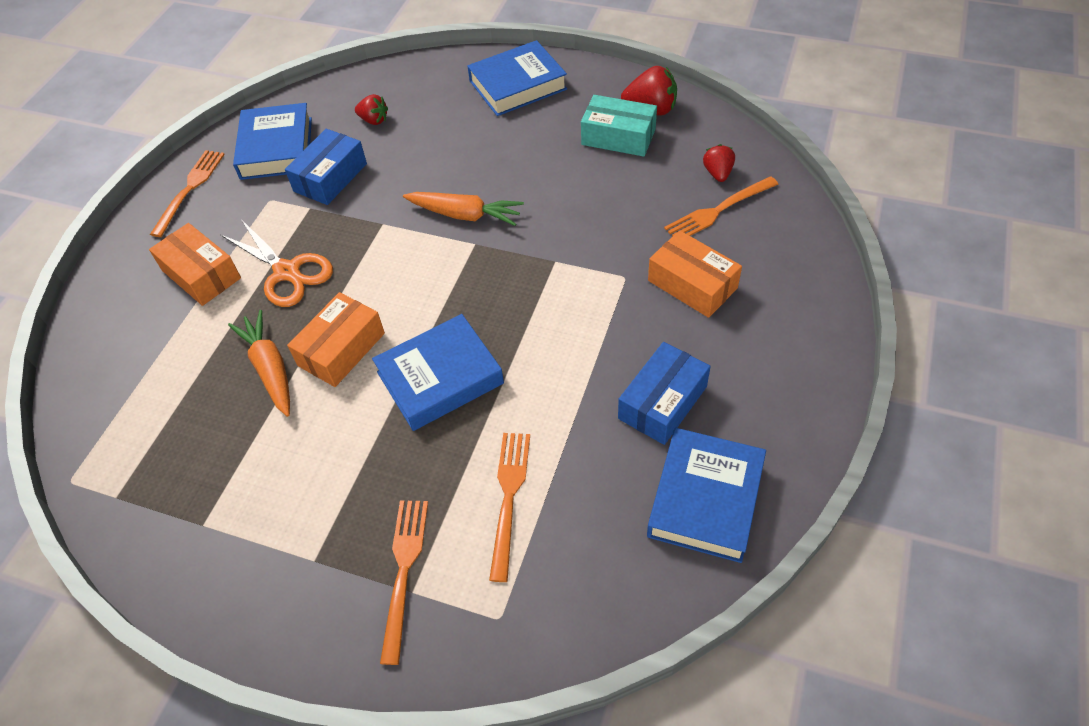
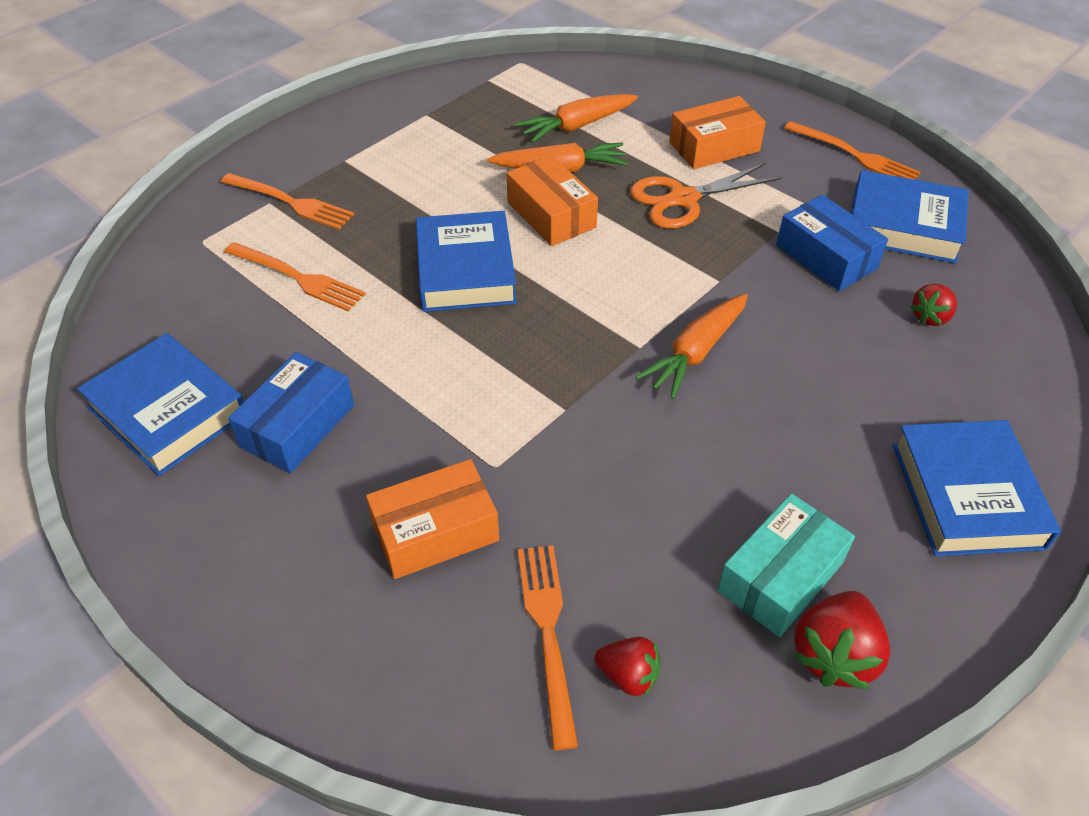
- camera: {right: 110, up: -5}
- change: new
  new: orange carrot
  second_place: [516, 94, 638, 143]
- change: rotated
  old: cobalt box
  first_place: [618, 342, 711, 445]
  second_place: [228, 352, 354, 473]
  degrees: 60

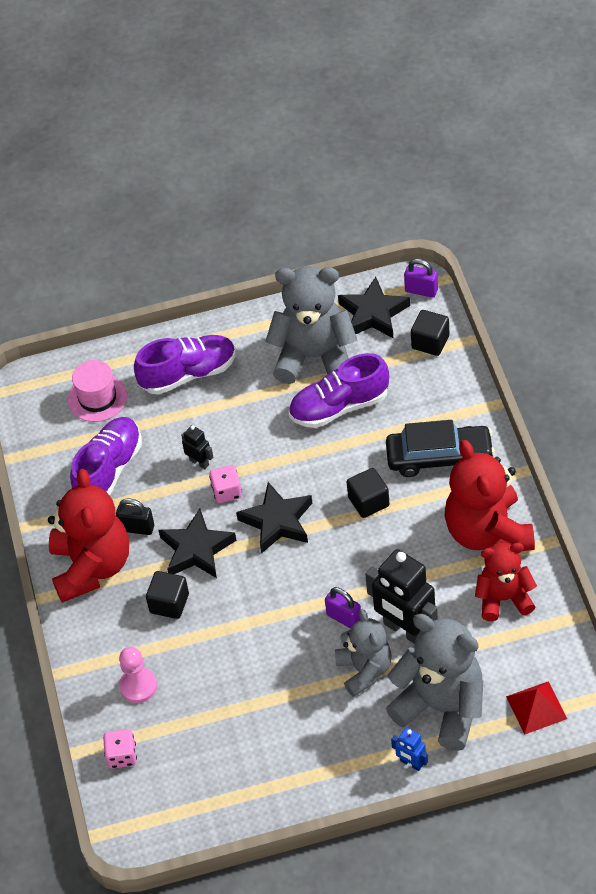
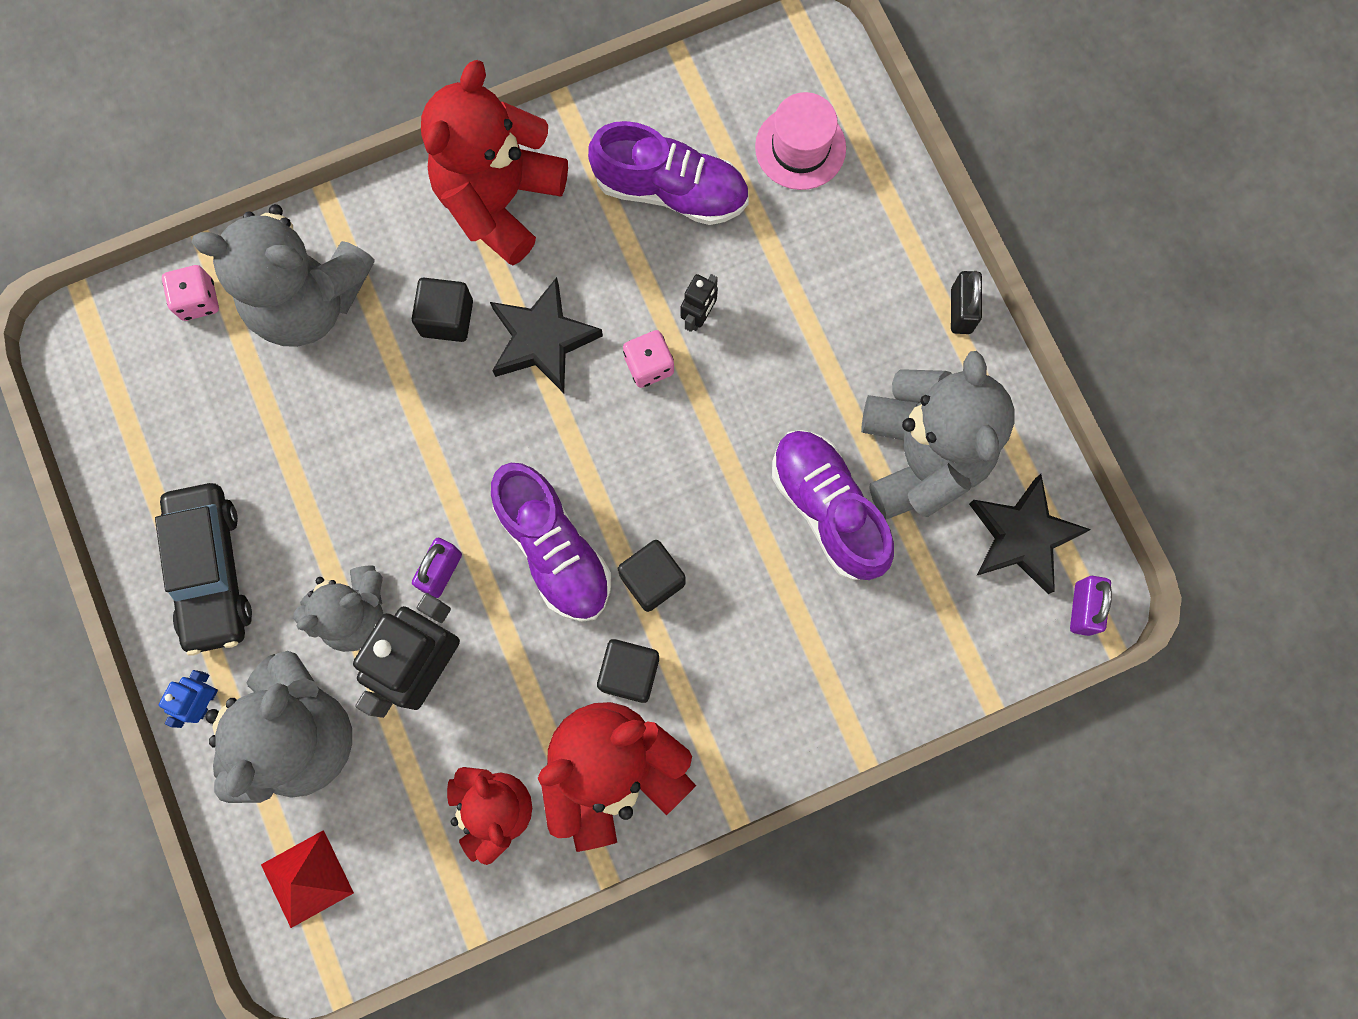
- camera: {right: 75, up: 25}
- change: gone
  old: jet-black star
  first_place: [236, 482, 312, 554]
- change: shifted
  old: jet-black padlock
  first_place: [116, 499, 154, 535]
  second_place: [951, 271, 982, 334]
- change: shifted
  old: purple lace-up shoe
  first_place: [134, 335, 236, 395]
  second_place: [491, 463, 611, 622]
- change: shifted
  old: jet-black toy car
  first_place: [386, 420, 495, 477]
  second_place: [155, 483, 252, 656]
- change: shifted
  old: jet-black block
  first_place: [411, 310, 449, 356]
  second_place: [597, 639, 659, 703]
- change: swapped
  old: pink pawn
  new: grey teddy
  first_place: [119, 647, 157, 703]
  second_place: [192, 204, 375, 347]
- change: rotated
  old: red teddy
  first_place: [48, 469, 129, 603]
  second_place: [421, 60, 568, 265]
  degrees: 135

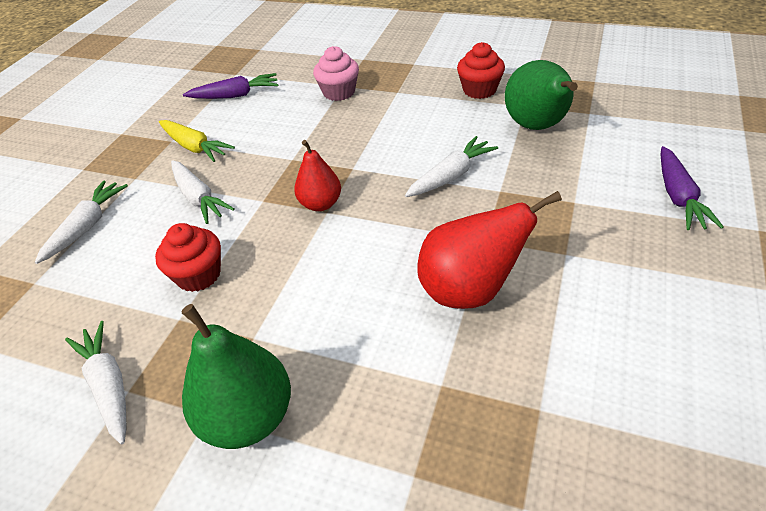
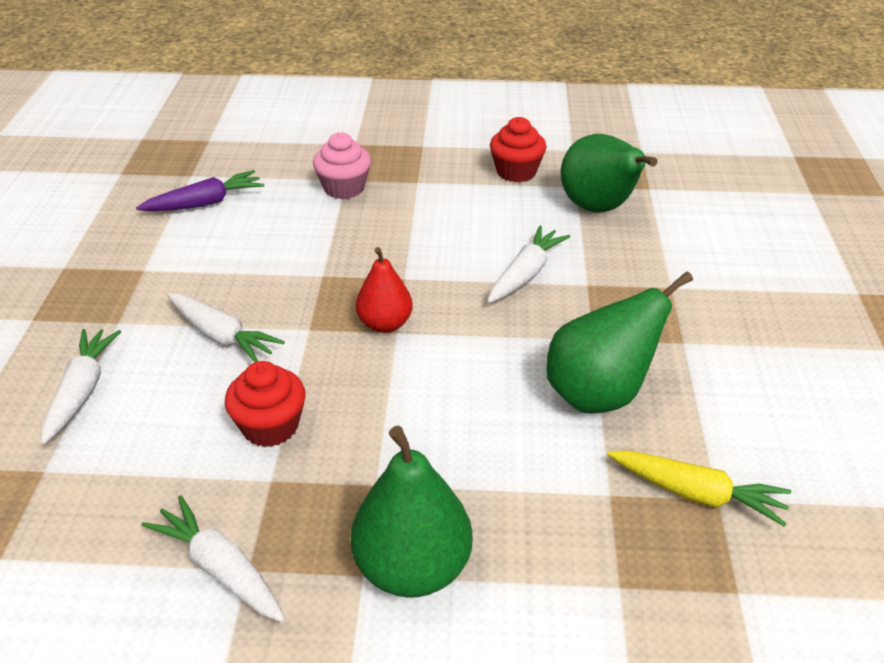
- camera: {right: -20, up: -5}
- change: gone
  old: purple carrot
  first_place: [661, 146, 724, 230]
- change: shifted
  old: golden carrot
  first_place: [159, 120, 235, 162]
  second_place: [607, 450, 791, 527]
- change: repainted
  old: red pear
  new: leaf-green pear
  first_place: [417, 191, 562, 309]
  second_place: [546, 271, 693, 414]

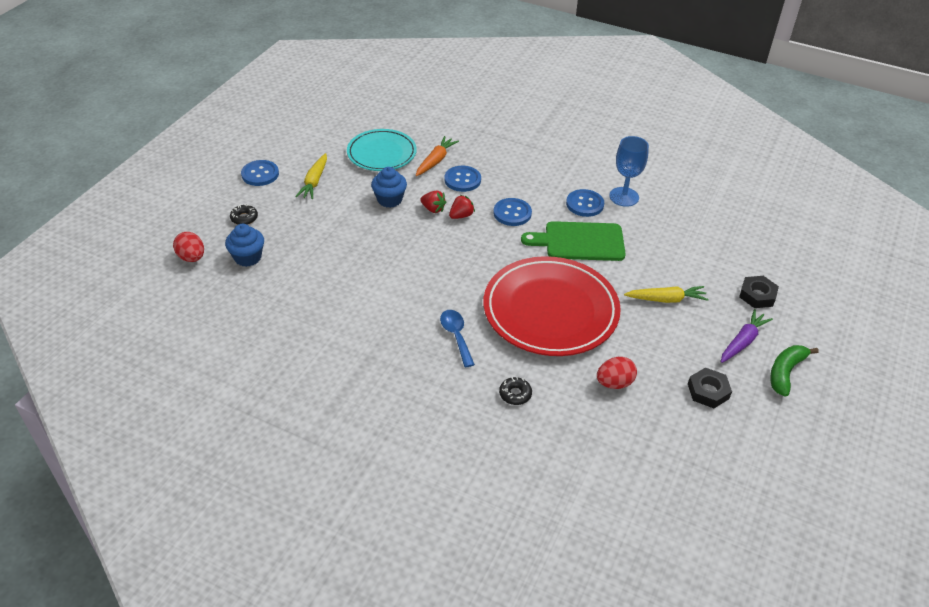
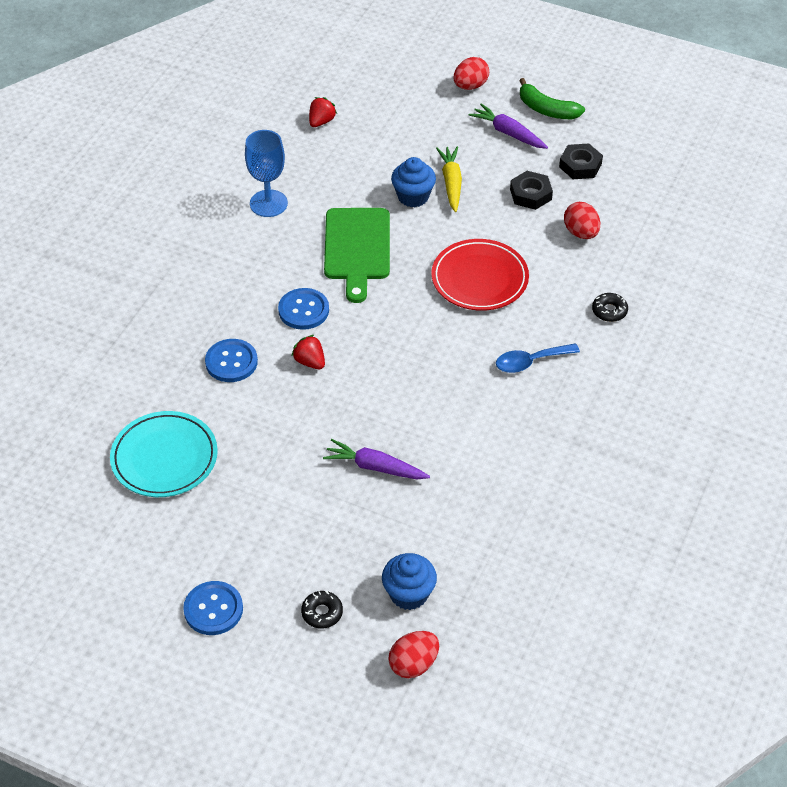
- camera: {right: -90, up: 5}
- change: gone
  old: golden carrot
  first_place: [295, 153, 327, 199]
- change: gone
  old: orange carrot
  first_place: [416, 136, 459, 176]
- change: gone
  old: cobalt shirt button
  first_place: [566, 189, 604, 217]
- change: new
  new: purple carrot
  second_place: [323, 439, 430, 479]
- change: new
  new: red toy egg
  second_place: [454, 57, 489, 90]
- change: shifted
  old: cobalt muffin
  first_place: [371, 167, 407, 208]
  second_place: [391, 157, 436, 207]
- change: shifted
  old: red strawberry
  first_place: [420, 191, 446, 213]
  second_place: [309, 97, 337, 127]
- change: shifted
  old: jet-black hexagon nut
  first_place: [739, 276, 779, 308]
  second_place: [510, 171, 553, 210]
- change: scaled
  old: red flat dish
  first_place: [483, 256, 621, 356]
  second_place: [431, 239, 529, 311]
  factor: 0.61

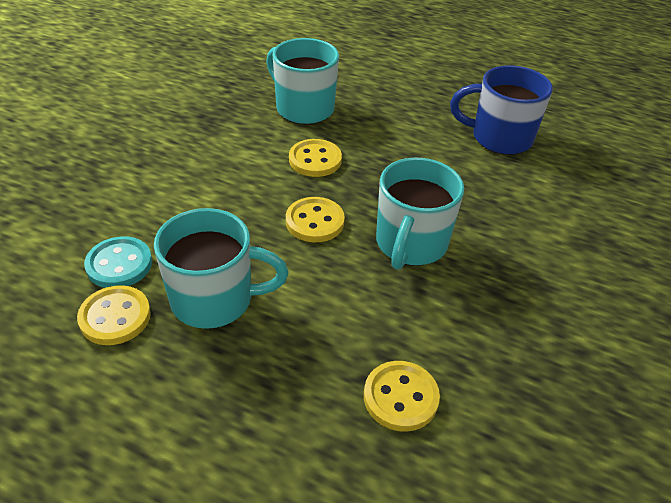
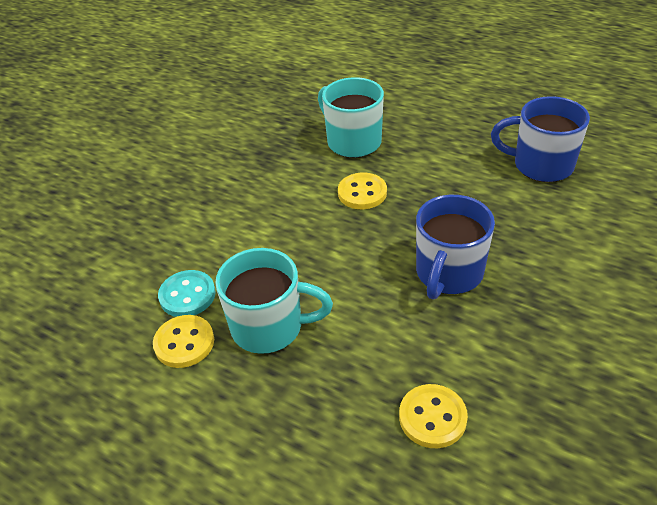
- camera: {right: 10, up: 0}
- change: gone
  old: golden shirt button
  first_place: [286, 197, 345, 242]
- change: repainted
  old: turquoise coffee mug
  new: cobalt coffee mug
  first_place: [376, 158, 464, 270]
  second_place: [416, 195, 495, 299]

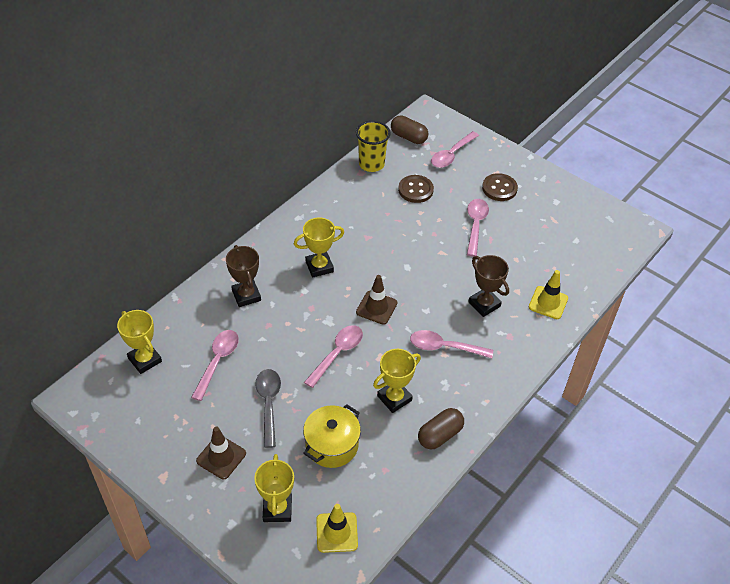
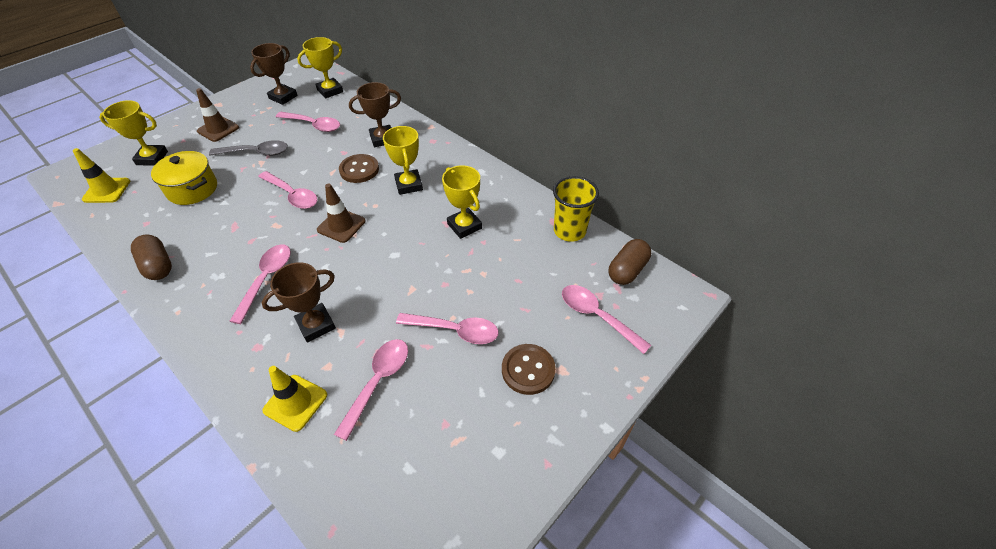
- camera: {right: 95, up: 0}
- change: new
  new: russet trophy
  second_place: [250, 43, 298, 105]
- change: new
  new: pink tablespoon
  second_place: [334, 339, 408, 441]
- change: shifted
  old: golden trophy
  first_place: [373, 349, 421, 413]
  second_place: [442, 165, 482, 239]
- change: shifted
  old: russet shirt button
  first_place: [398, 175, 434, 203]
  second_place: [339, 154, 379, 183]

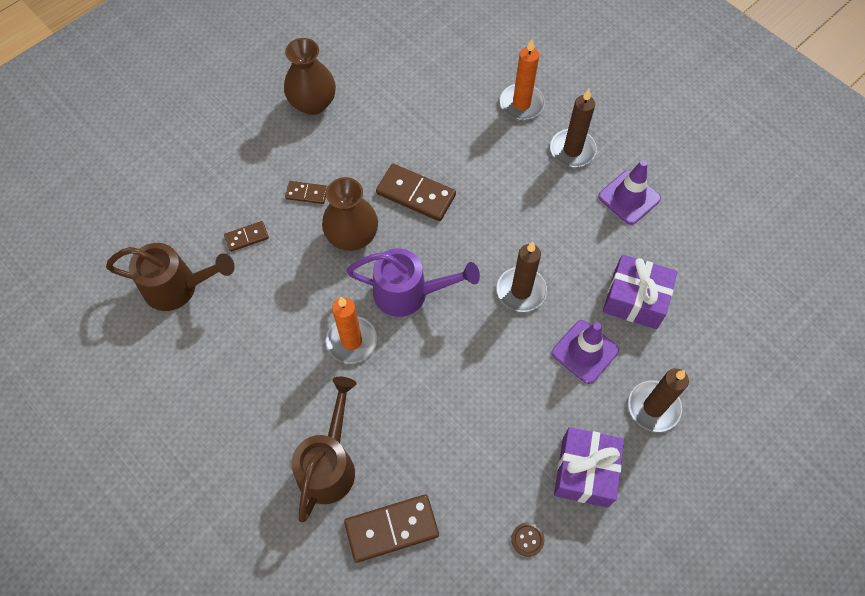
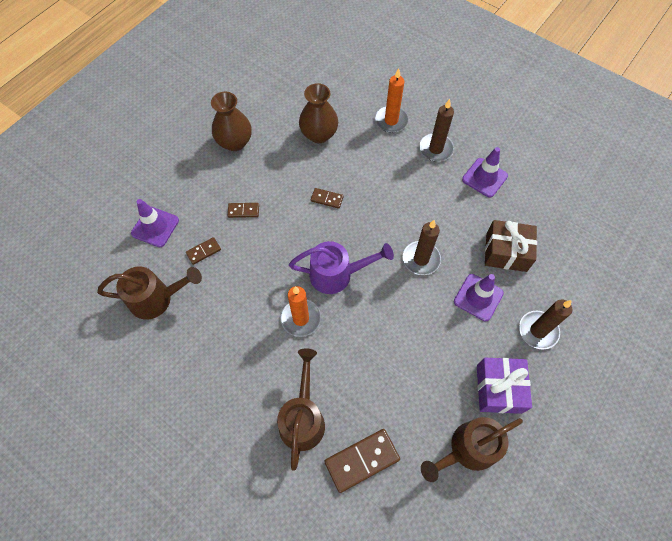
- camera: {right: -10, up: 0}
- change: new
  new: purple safety cone
  second_place: [131, 199, 179, 247]
- change: shifted
  old: russet vase
  first_place: [322, 177, 378, 251]
  second_place: [299, 83, 338, 143]
- change: swapped
  old: russet shirt button
  new: russet sprinkling can
  first_place: [511, 522, 545, 557]
  second_place: [421, 417, 523, 482]
- change: repainted
  old: purple present
  new: russet present
  first_place: [603, 254, 677, 329]
  second_place: [485, 220, 537, 272]
- change: scaled
  old: russet domino piece
  first_place: [376, 164, 456, 221]
  second_place: [311, 188, 344, 209]
  factor: 0.54

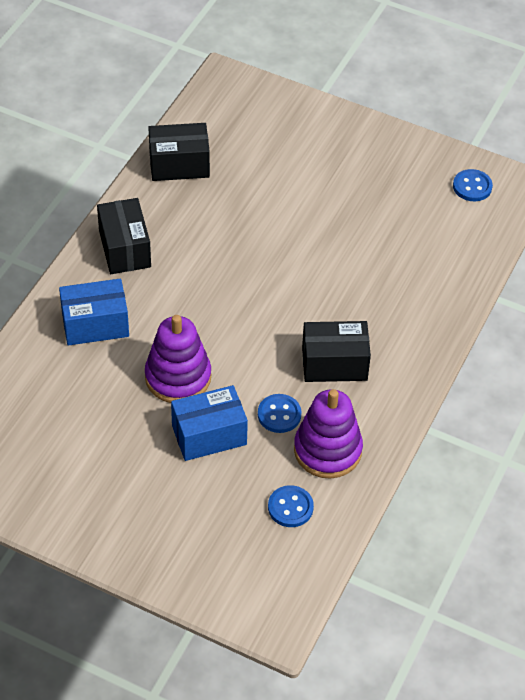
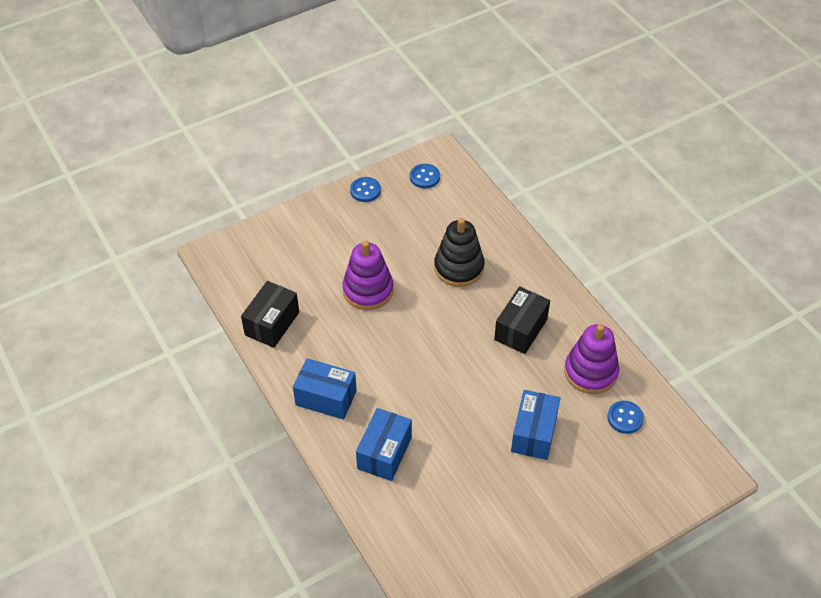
- camera: {right: -55, up: 0}
- change: new
  new: jet-black ring stacker
  second_place: [434, 218, 484, 287]
- change: shifted
  old: purple ring stacker
  first_place: [145, 315, 211, 403]
  second_place: [343, 241, 394, 310]
- change: shifted
  old: cobalt shirt button
  first_place: [258, 394, 302, 433]
  second_place: [350, 177, 381, 202]
- change: repainted
  old: jet-black box
  new: cobalt box
  first_place: [97, 198, 151, 274]
  second_place: [293, 358, 357, 420]

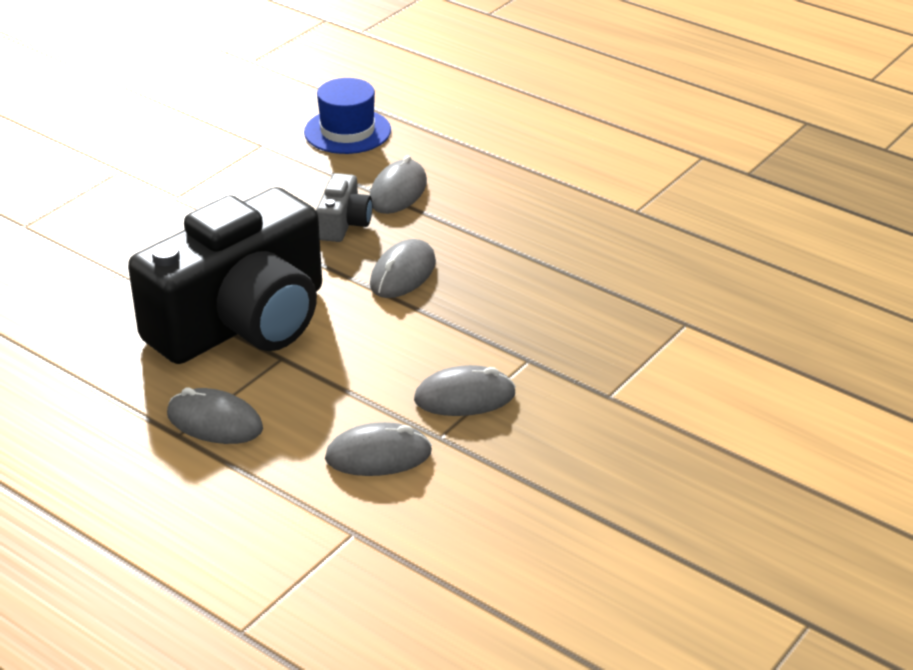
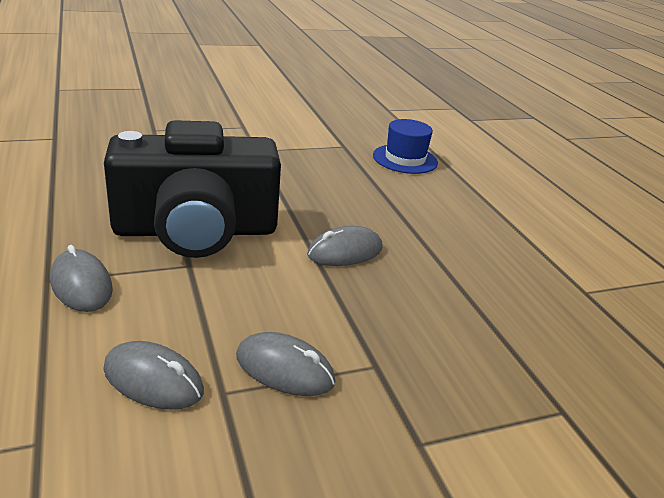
- camera: {right: 30, up: -5}
- change: gone
  old: grey camera
  first_place: [316, 173, 372, 242]
- change: gone
  old: grey PC mouse
  first_place: [370, 155, 427, 214]

